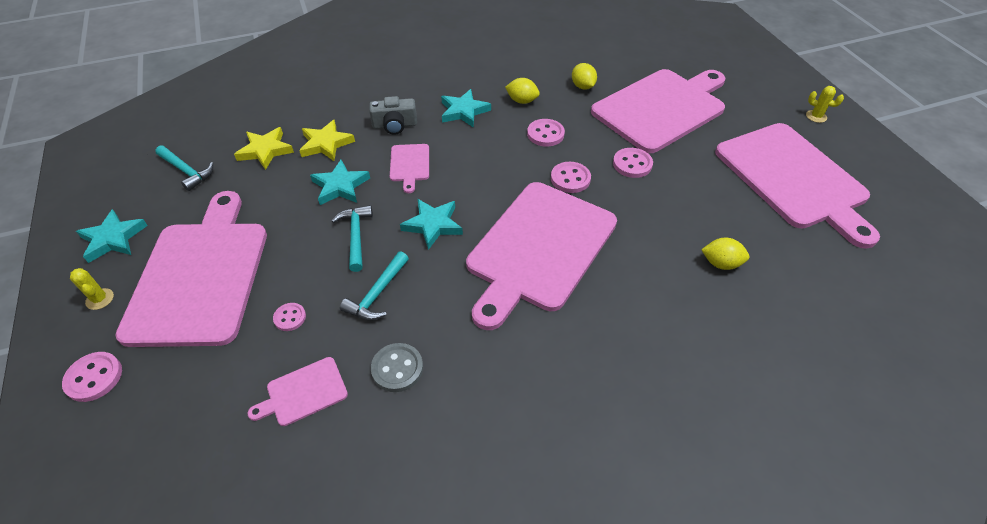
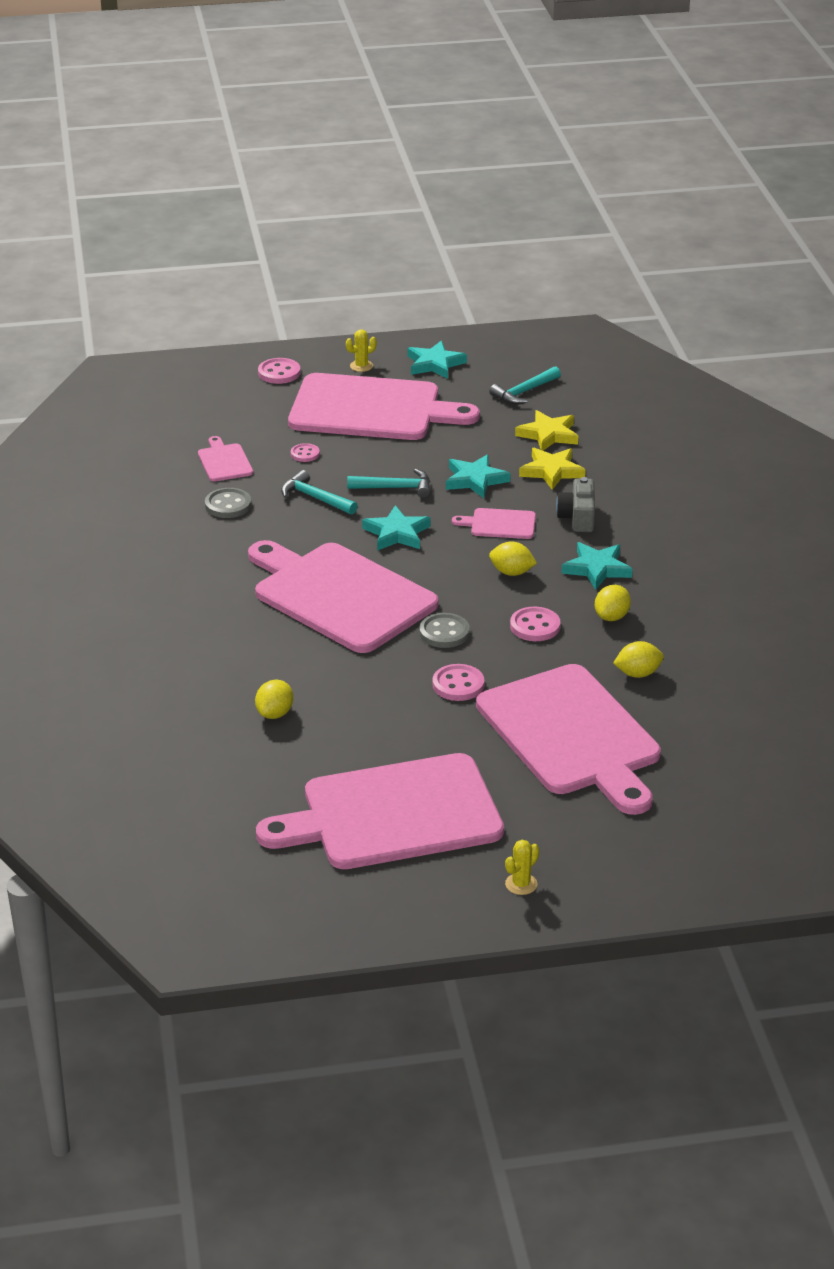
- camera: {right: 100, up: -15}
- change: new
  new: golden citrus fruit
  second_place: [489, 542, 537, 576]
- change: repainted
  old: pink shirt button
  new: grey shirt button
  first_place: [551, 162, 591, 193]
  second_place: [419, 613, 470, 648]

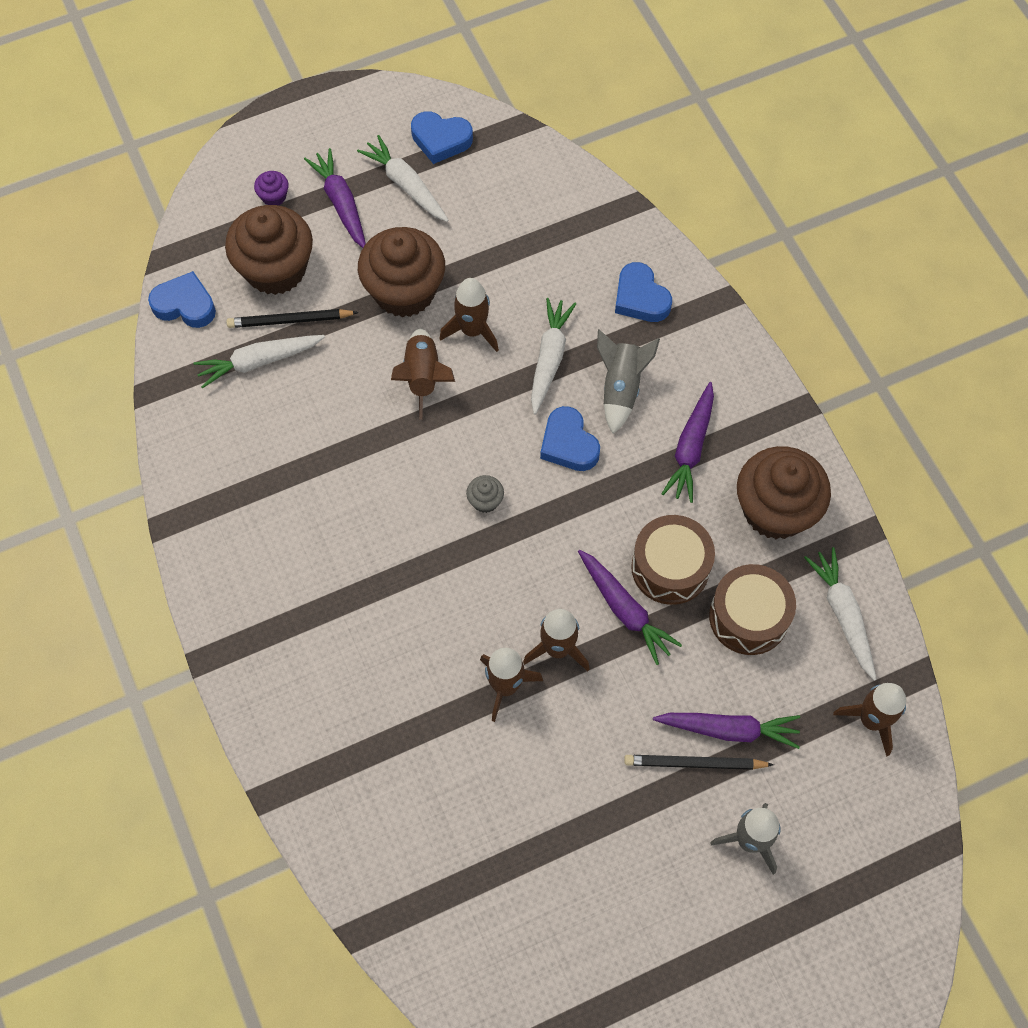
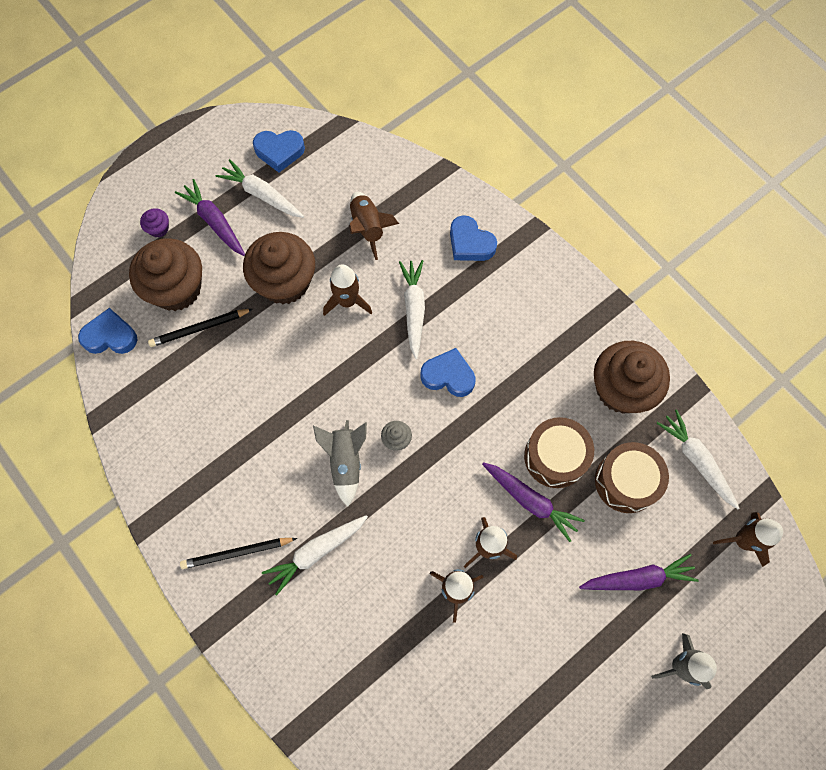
- camera: {right: -15, up: 5}
- change: gone
  old: purple carrot
  first_place: [661, 382, 714, 503]
- change: shifted
  old: pure white carrot
  first_place: [194, 335, 325, 389]
  second_place: [262, 515, 368, 595]
- change: shifted
  old: russet toy rocket
  first_place: [391, 329, 455, 420]
  second_place: [349, 192, 399, 260]
- change: shifted
  old: grey toy rocket
  first_place: [597, 329, 660, 434]
  second_place: [313, 420, 367, 507]
- change: shifted
  old: jet-black lead pencil
  first_place: [624, 755, 774, 770]
  second_place: [180, 538, 297, 569]
- change: rotated
  old: cobalt heart shape
  first_place: [540, 406, 600, 471]
  second_place: [420, 348, 476, 397]
  degrees: 150

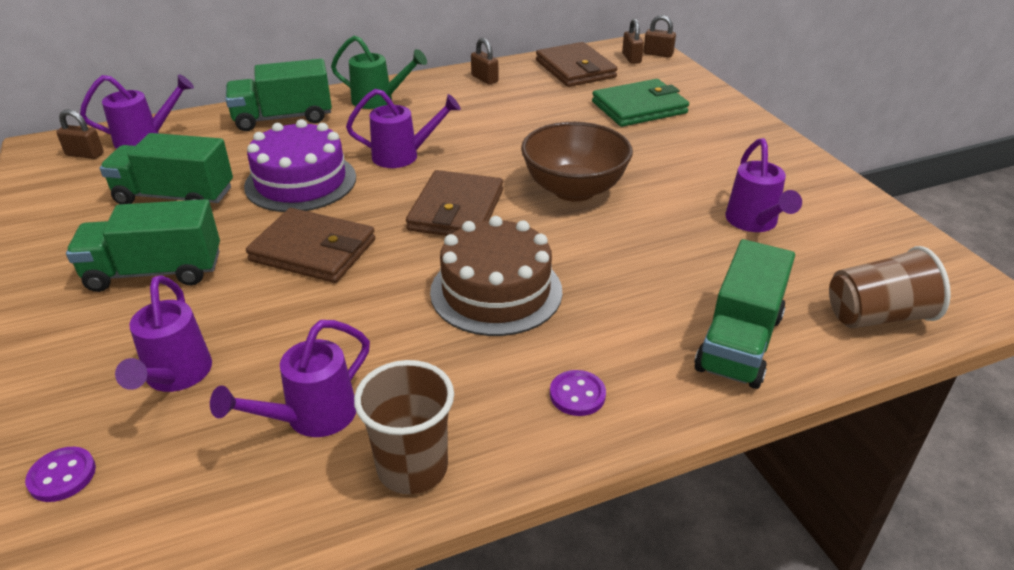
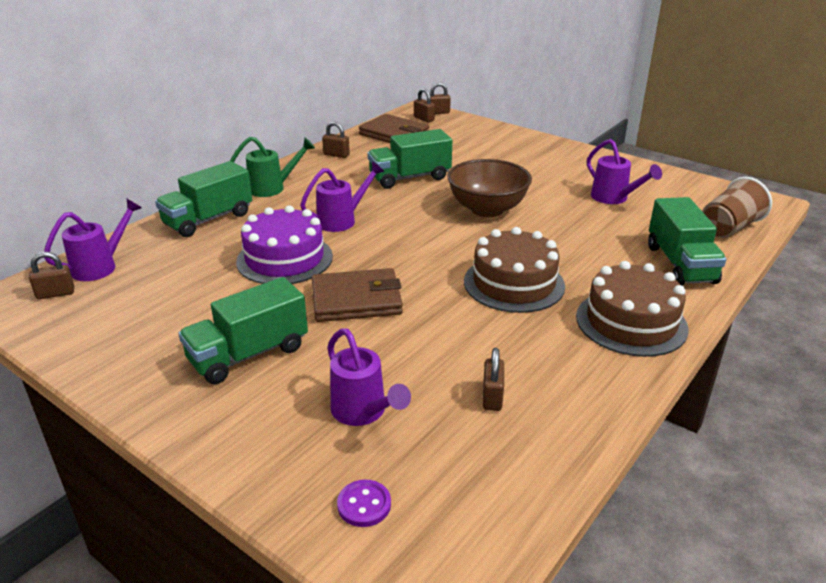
- camera: {right: -30, up: -5}
- change: gone
  old: russet tumbler
  first_place: [354, 360, 454, 494]
- change: gone
  old: russet wallet
  first_place: [406, 170, 503, 236]
- change: gone
  old: leaf-green wallet
  first_place: [592, 79, 689, 127]
- change: shifted
  old: leaf-green lorry
  first_place: [99, 133, 233, 204]
  second_place: [368, 129, 452, 189]
- change: swapped
  old: purple sprinkling can
  new: russet padlock
  first_place: [210, 320, 370, 437]
  second_place: [483, 348, 504, 411]
- change: swapped
  old: purple shirt button
  new: russet gateau
  first_place: [550, 370, 606, 416]
  second_place: [576, 261, 689, 357]

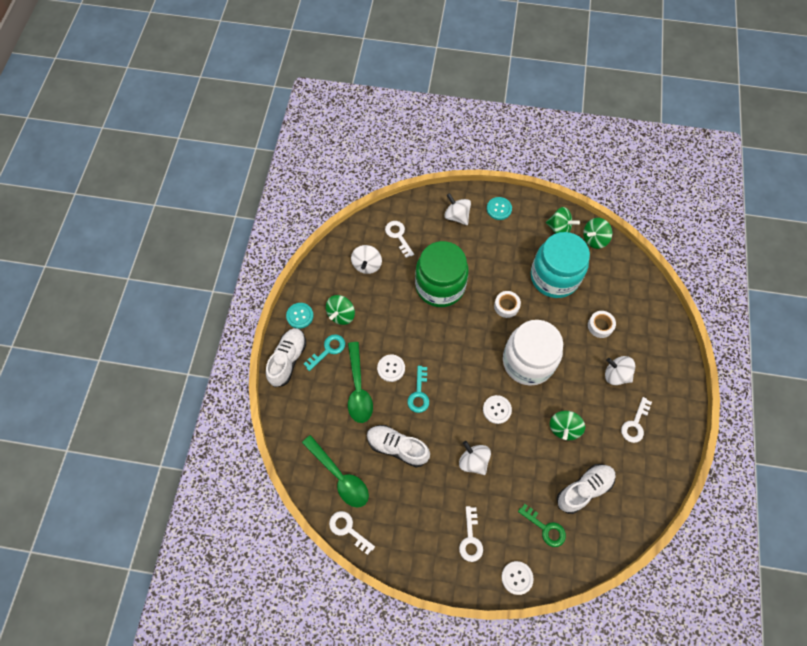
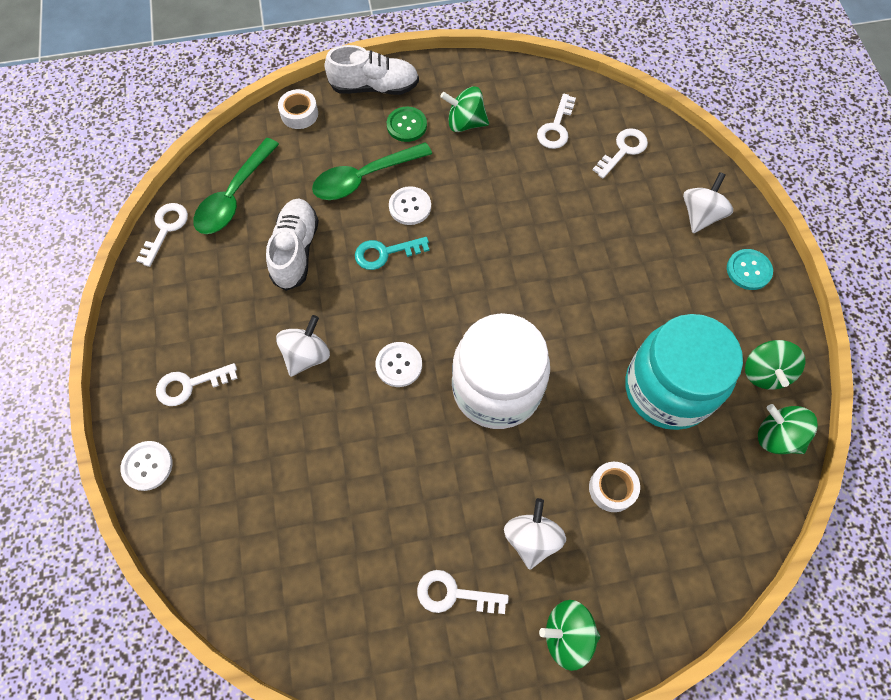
- camera: {right: 70, up: 0}
- change: gone
  old: turquoise shirt button
  first_place: [286, 303, 314, 329]
- change: gone
  old: leaf-green jar
  first_place: [415, 241, 469, 307]
- change: gone
  old: leaf-green key
  first_place: [518, 504, 566, 547]
- change: gone
  old: pure white lace-up shoe
  first_place: [557, 464, 616, 514]
- change: shifted
  old: pure white roll of tape
  first_place: [494, 291, 521, 318]
  second_place: [278, 89, 318, 129]
- change: shifted
  old: leaf-green whirligig
  first_place: [550, 411, 585, 440]
  second_place: [539, 600, 600, 671]
- change: swapped
  old: turquoise key
  new: leaf-green shirt button
  first_place: [304, 334, 345, 371]
  second_place: [387, 106, 427, 142]
- change: swapped
  old: pure white whirligig
  new: pure white key
  first_place: [351, 245, 382, 274]
  second_place: [537, 94, 576, 149]

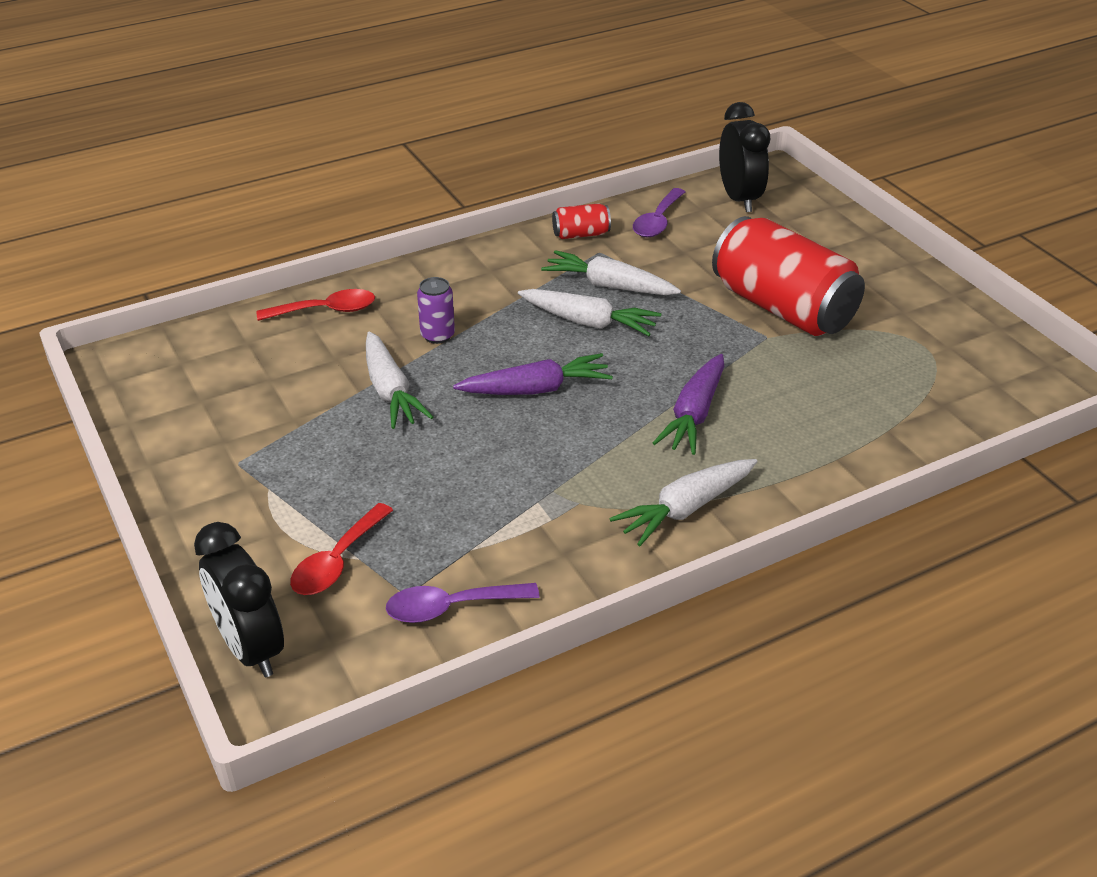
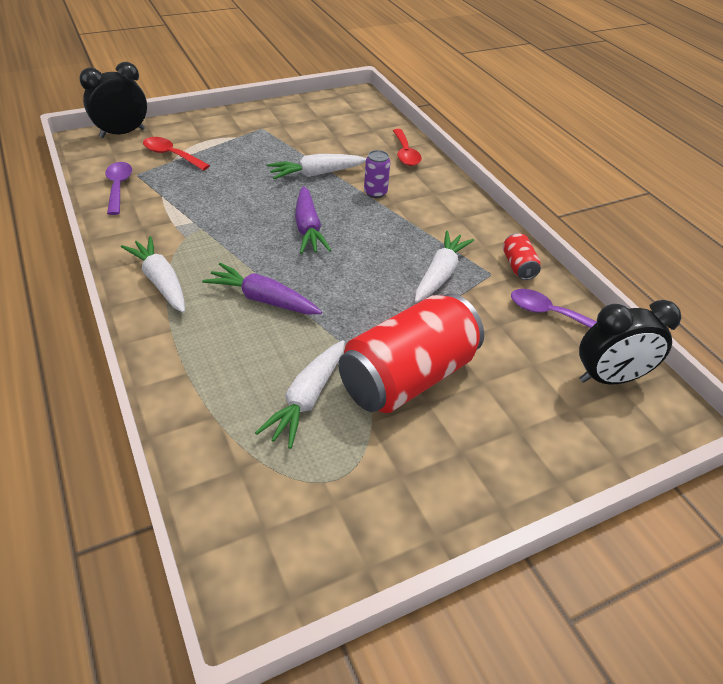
- camera: {right: 90, up: 5}
- change: shifted
  old: pure white carrot
  first_place: [518, 289, 661, 336]
  second_place: [255, 340, 345, 449]

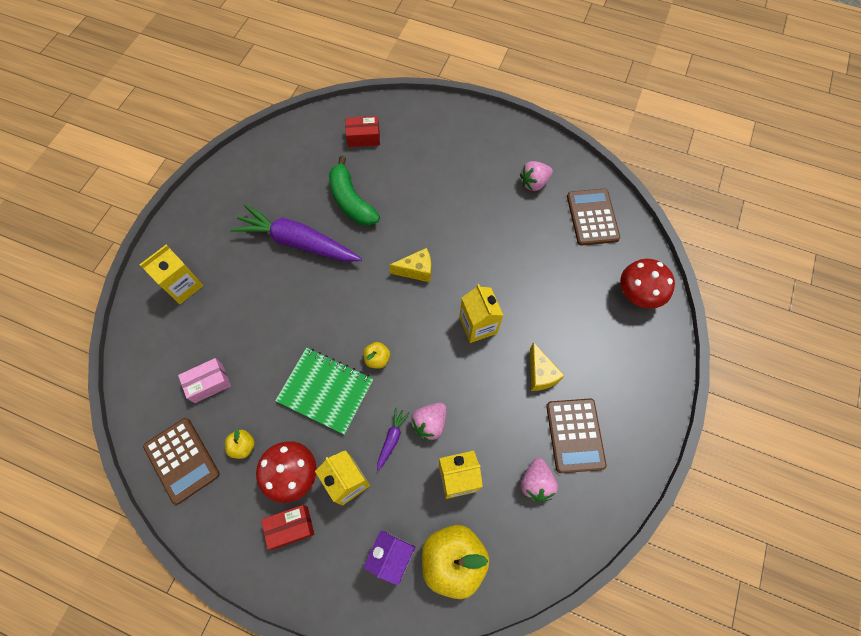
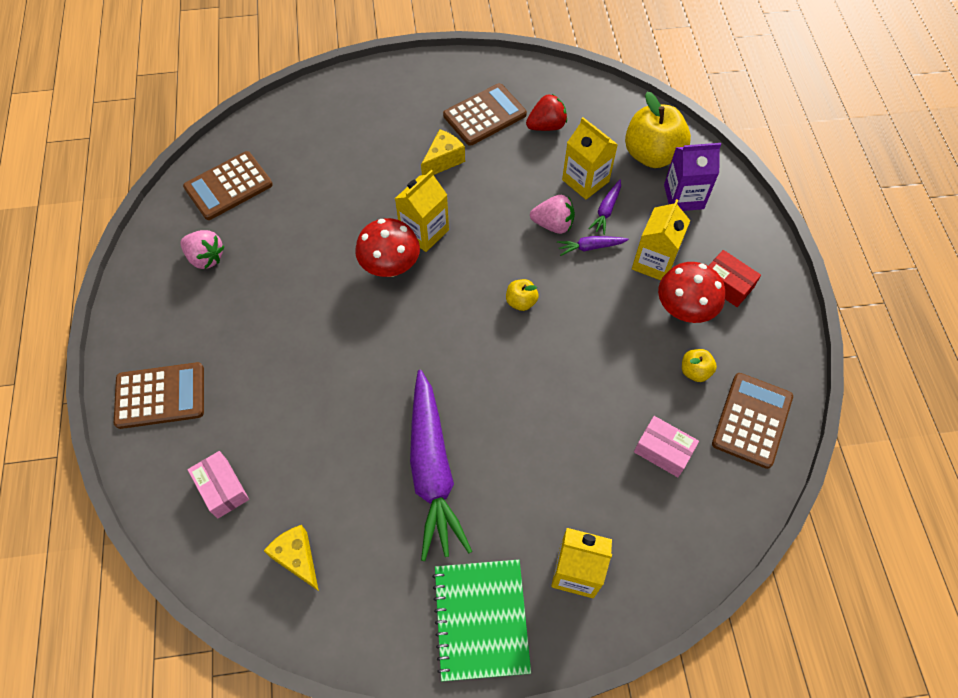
- camera: {right: -120, up: -5}
- change: gone
  old: leaf-green banana fruit
  first_place: [329, 156, 380, 226]
- change: new
  new: russet pocket calculator
  second_place: [114, 362, 204, 429]
- change: new
  new: purple carrot
  second_place: [588, 180, 621, 235]
- change: shifted
  old: leaf-green notepad
  first_place: [275, 348, 373, 435]
  second_place: [432, 560, 531, 682]
- change: shifted
  old: golden cheese
  first_place: [389, 248, 431, 282]
  second_place: [264, 525, 319, 591]
- change: shifted
  old: red fungus
  first_place: [620, 259, 675, 309]
  second_place: [355, 218, 420, 277]
- change: repainted
  old: red box
  new: pink box
  first_place: [346, 116, 380, 147]
  second_place: [187, 451, 249, 519]
- change: repainted
  old: pink strawberry
  new: red strawberry
  first_place: [521, 458, 558, 501]
  second_place: [526, 94, 567, 131]

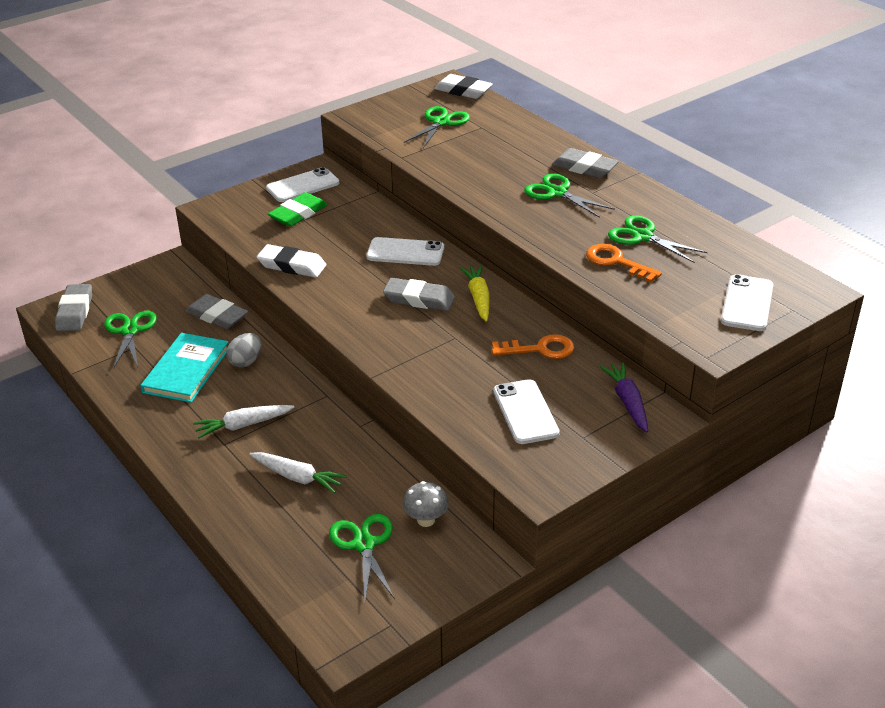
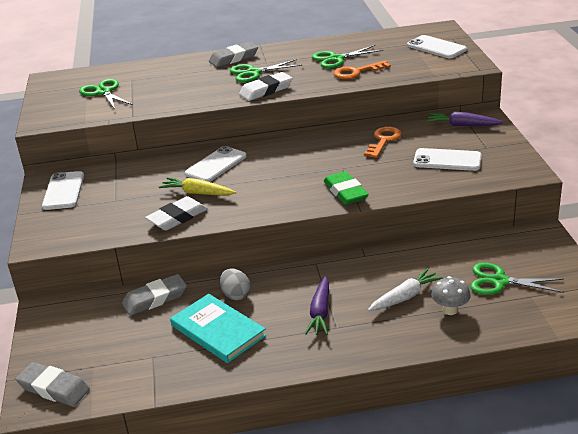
- camera: {right: -60, up: -5}
- change: gone
  old: leaf-green pair of scissors
  first_place: [104, 311, 157, 369]
- change: gone
  old: grey pencil eraser
  first_place: [383, 278, 455, 311]
- change: shifted
  old: leaf-green pencil eraser
  first_place: [268, 192, 328, 227]
  second_place: [324, 171, 369, 205]
- change: shifted
  old: grey fungus
  first_place: [403, 481, 449, 527]
  second_place: [431, 276, 471, 315]
- change: shifted
  old: pure white pencil eraser
  first_place: [434, 74, 493, 99]
  second_place: [239, 72, 293, 101]
- change: shifted
  old: golden carrot
  first_place: [460, 265, 490, 322]
  second_place: [159, 177, 236, 195]
- change: repainted
  old: pure white carrot
  new: purple carrot
  first_place: [193, 405, 294, 439]
  second_place: [305, 276, 329, 335]

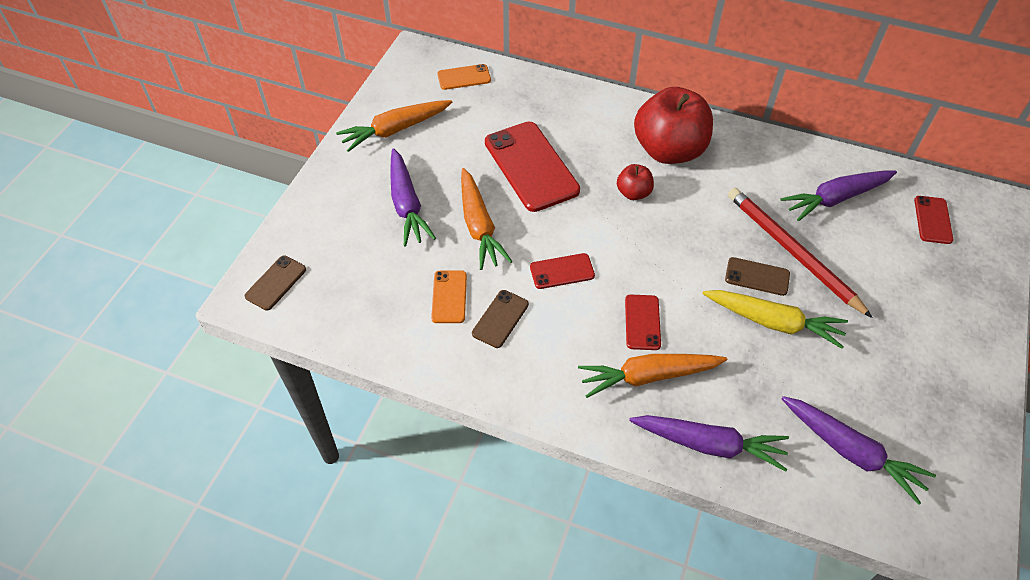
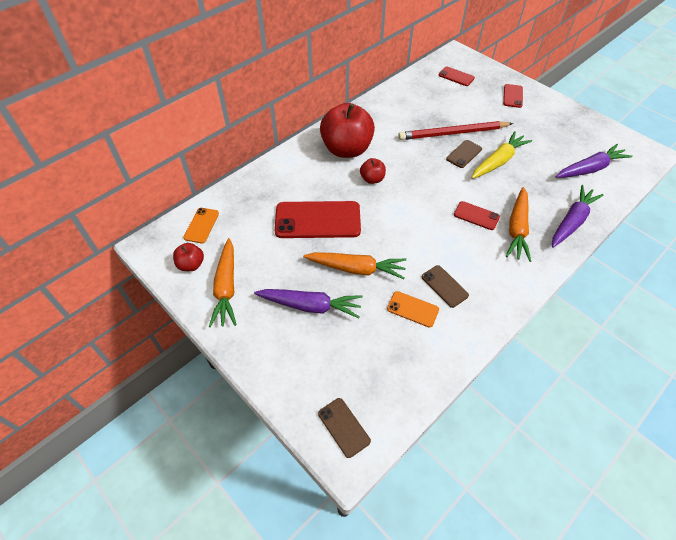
- camera: {right: -65, up: 0}
- change: gone
  old: purple carrot
  first_place: [780, 171, 897, 221]
- change: new
  new: red apple
  second_place: [173, 243, 204, 271]
- change: shifted
  old: red mobile phone
  first_place: [530, 253, 595, 289]
  second_place: [503, 84, 523, 108]

